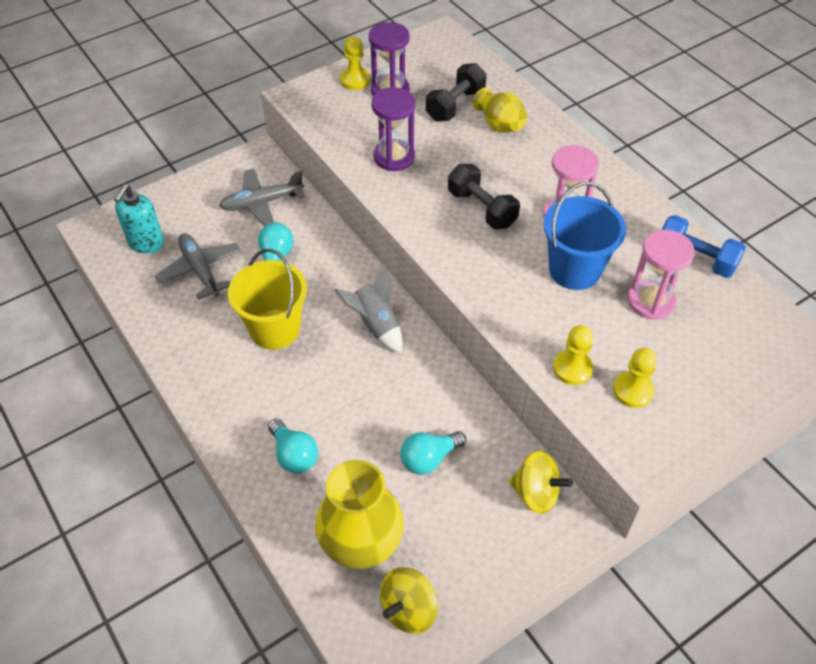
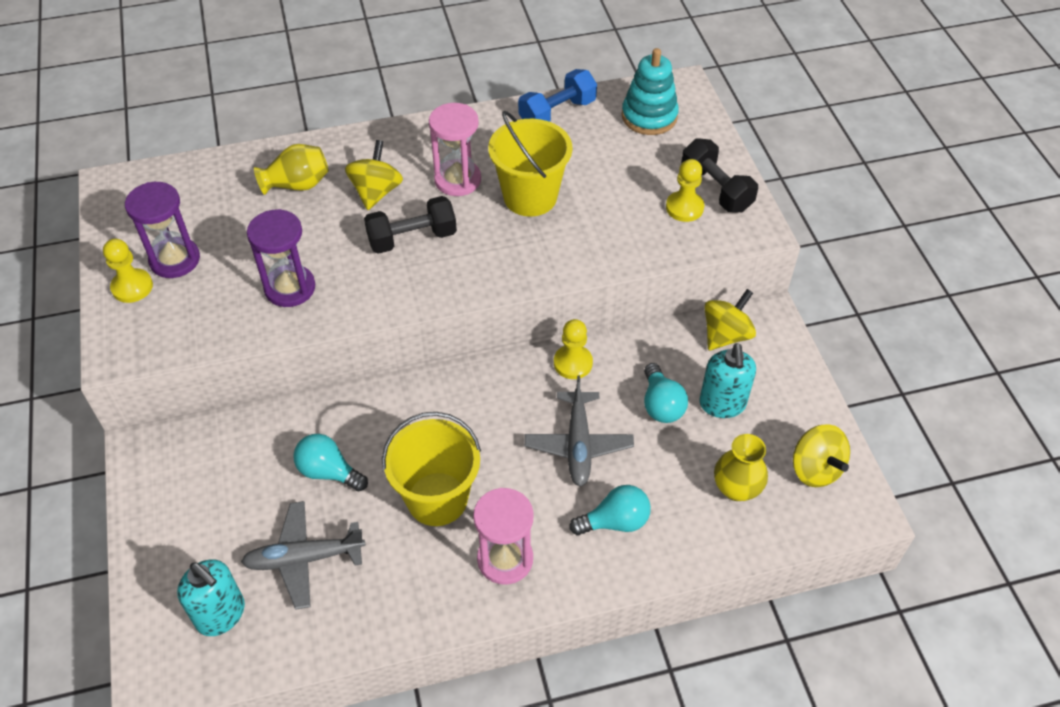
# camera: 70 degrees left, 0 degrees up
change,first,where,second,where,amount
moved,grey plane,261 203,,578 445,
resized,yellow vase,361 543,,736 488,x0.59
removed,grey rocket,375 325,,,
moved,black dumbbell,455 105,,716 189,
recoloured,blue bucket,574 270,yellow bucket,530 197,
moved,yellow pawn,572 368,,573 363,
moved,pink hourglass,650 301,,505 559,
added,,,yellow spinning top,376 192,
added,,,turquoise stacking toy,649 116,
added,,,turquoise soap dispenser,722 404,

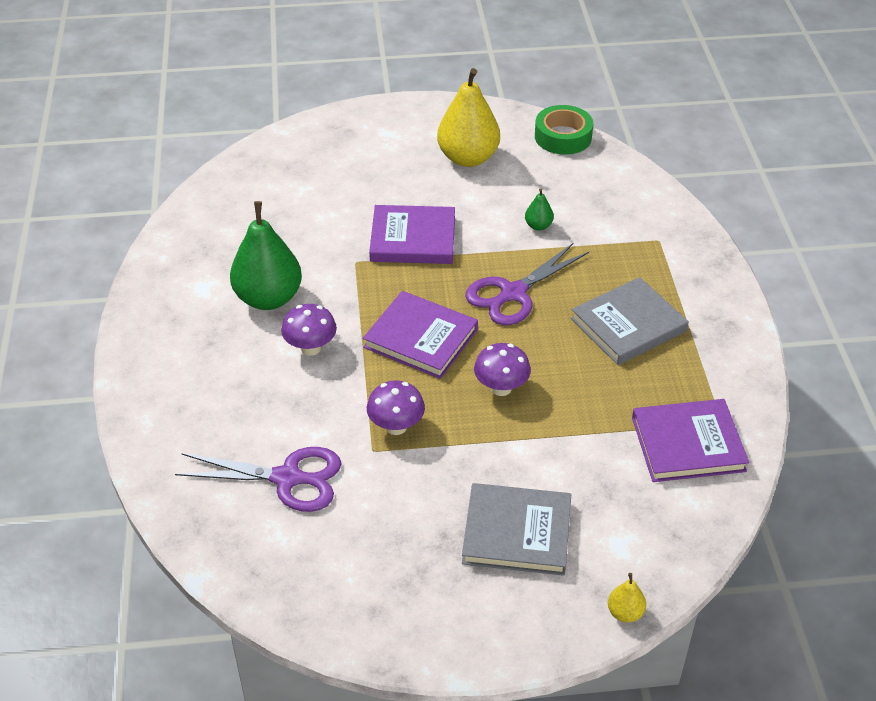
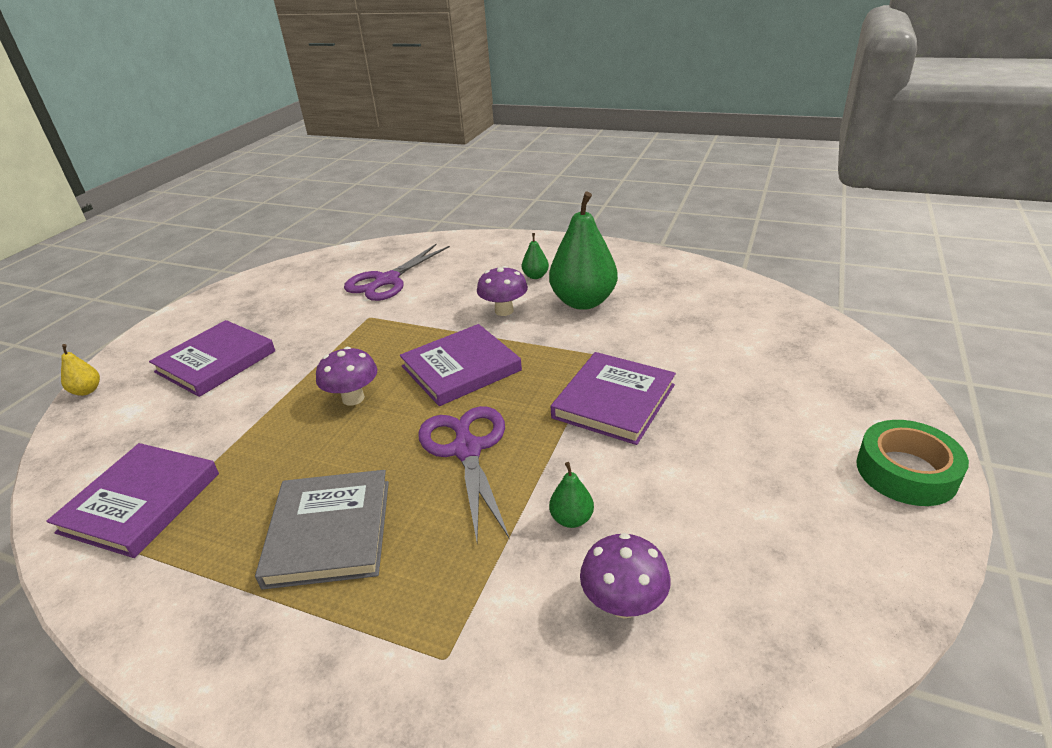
# camera: 120 degrees right, 10 degrees down
change,first,where,second,where,amount
moved,purple mushroom,396 426,,623 604,
removed,yellow pear,468 158,,,
recoloured,grey book,517 533,purple book,216 361,
moved,green tape,563 137,,906 471,
added,,,green pear,535 276,

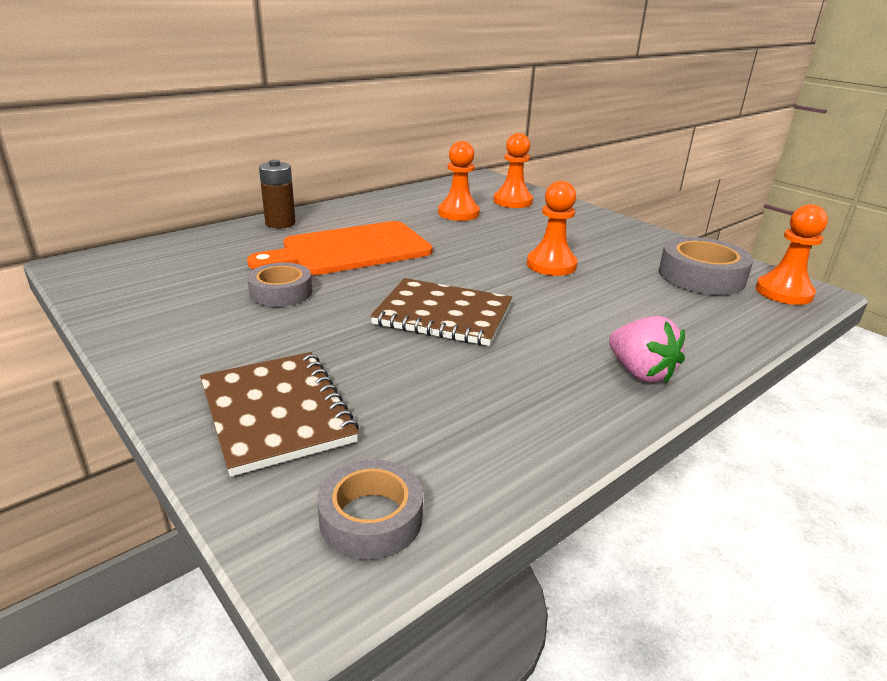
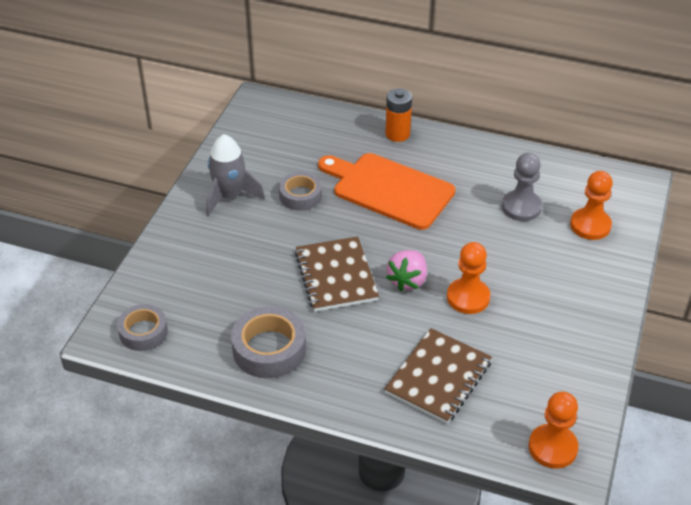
# camera: 60 degrees right, 15 degrees up
change,first,where,second,where,amount
moved,brown notebook,276 413,,438 377,
recoloured,brown battery,280 223,orange battery,397 134,
recoloured,orange pawn,458 213,grey pawn,521 207,
moved,pink strawberry,640 372,,407 280,
moved,grey tape,701 276,,269 349,
added,,,grey rocket,230 196,

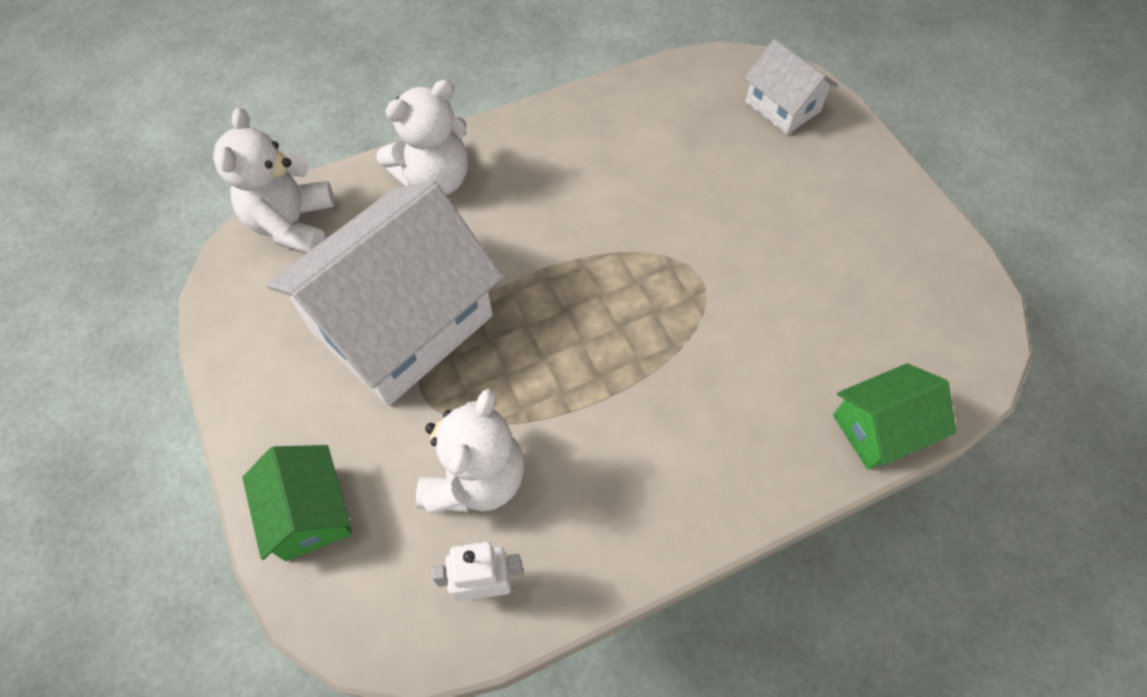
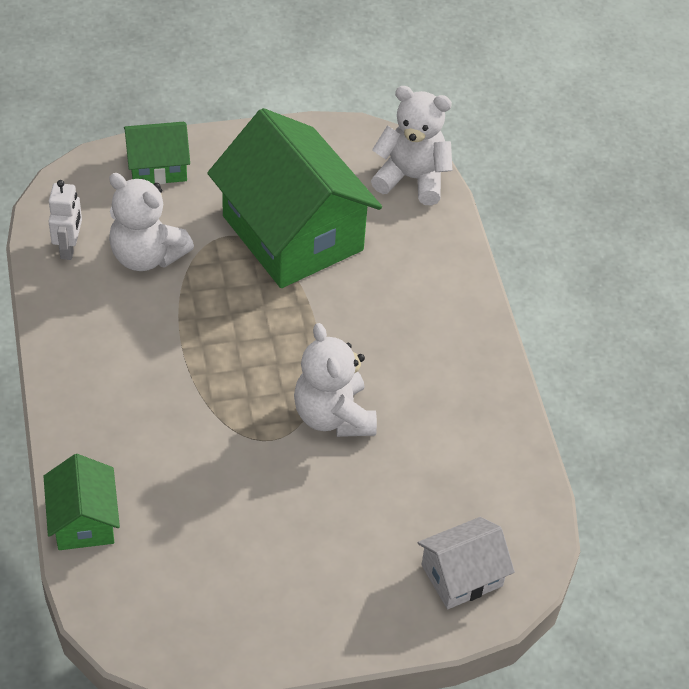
# camera: 100 degrees right, 10 degrees down
change,first,where,second,where,amount
recoloured,white house,402 323,green house,293 233,
moved,white teddy bear,435 179,,333 416,

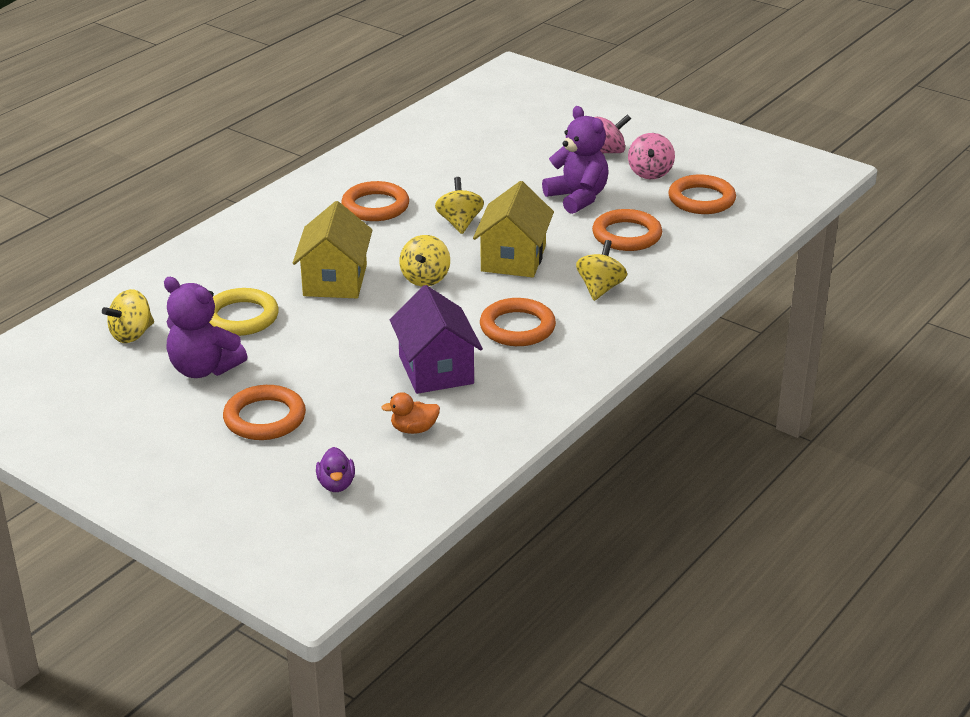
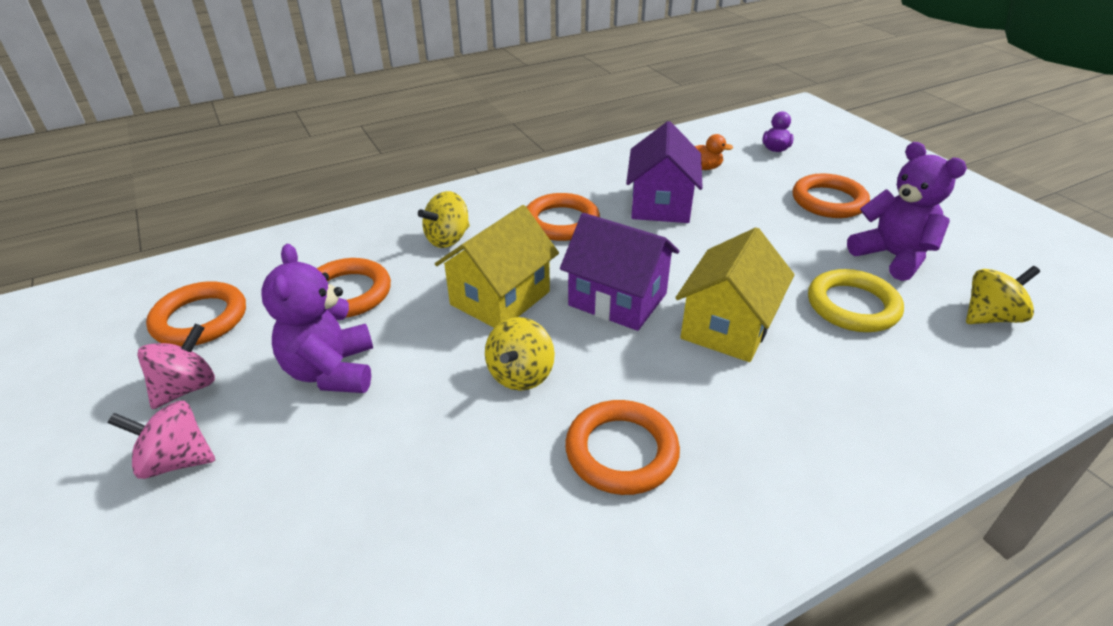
# camera: 155 degrees left, 5 degrees up
change,first,where,second,where,amount
replaced,yellow spinning top,425 278,purple house,617 299,

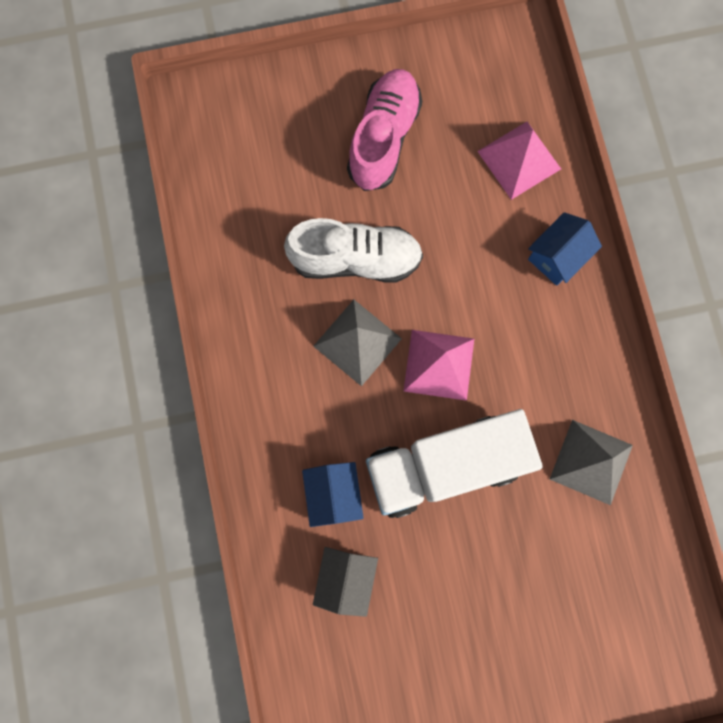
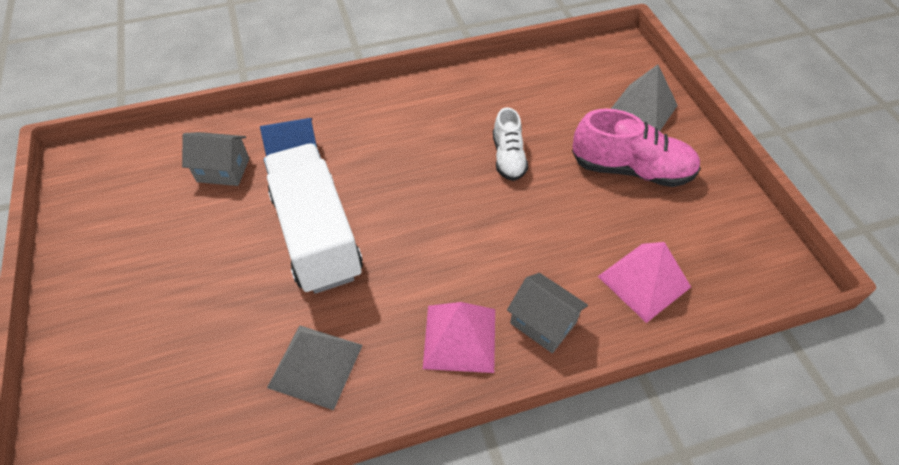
# camera: 85 degrees right, 25 degrees down
change,first,where,second,where,amount
resized,white shoe,355 259,,508 157,x0.61
moved,grey pyramid,357 342,,642 110,
moved,pink pyramid,439 364,,459 338,
recoloured,blue house,557 256,grey house,543 323,

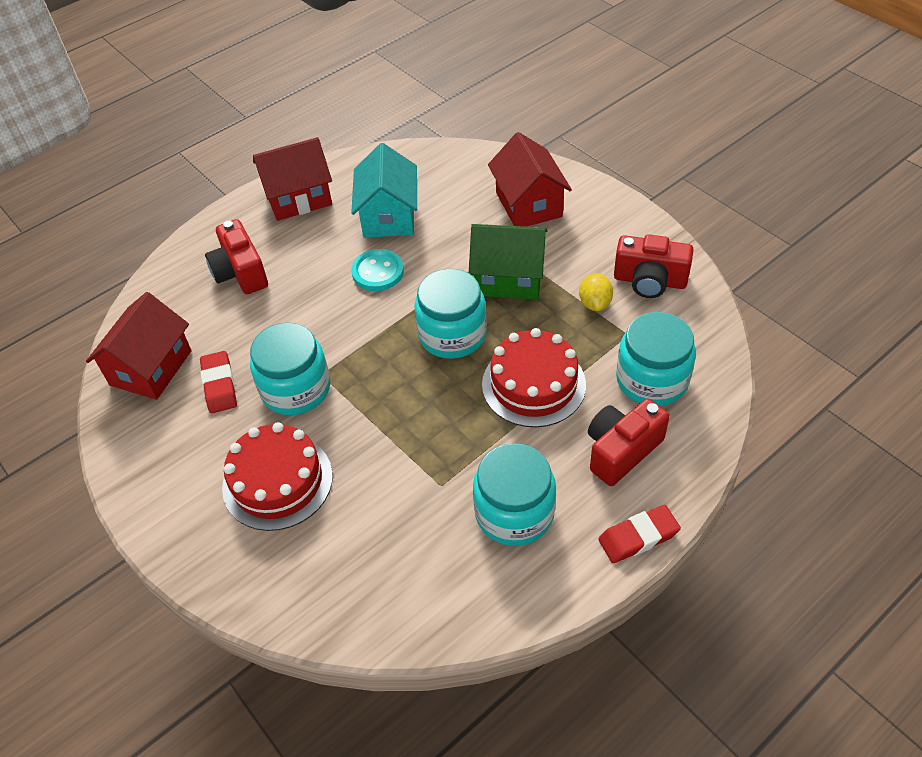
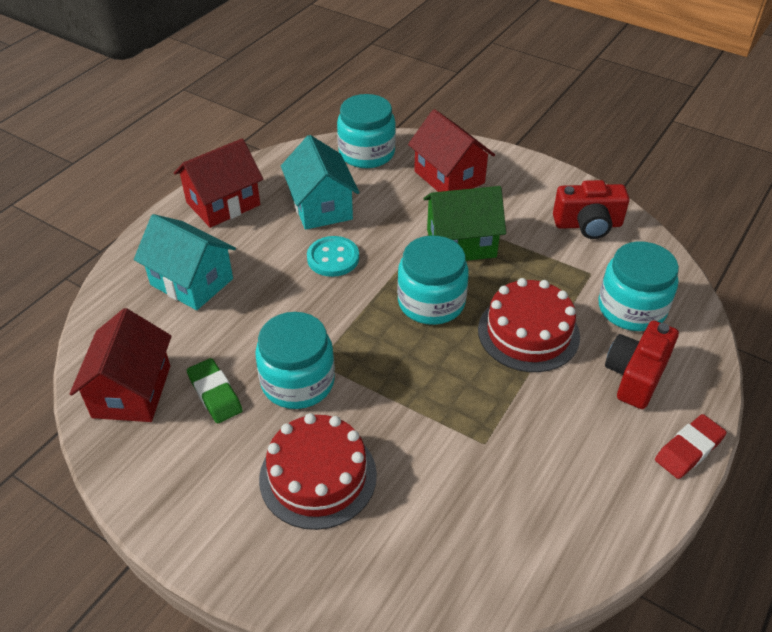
# camera: 20 degrees left, 5 degrees down
change,first,where,second,where,amount
recoloured,red eraser,219 385,green eraser,215 394,
replaced,red camera,240 272,turquoise house,192 282,
moved,turquoise jar,514 513,,366 153,
removed,yellow lemon,595 303,,,

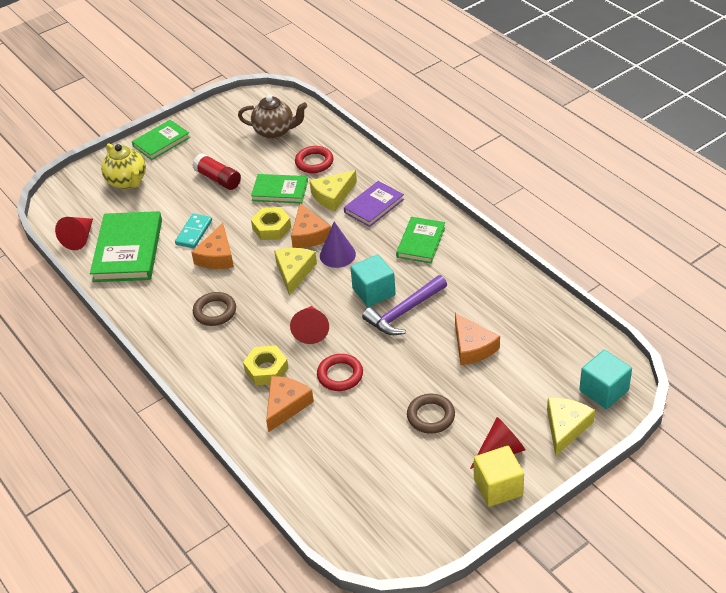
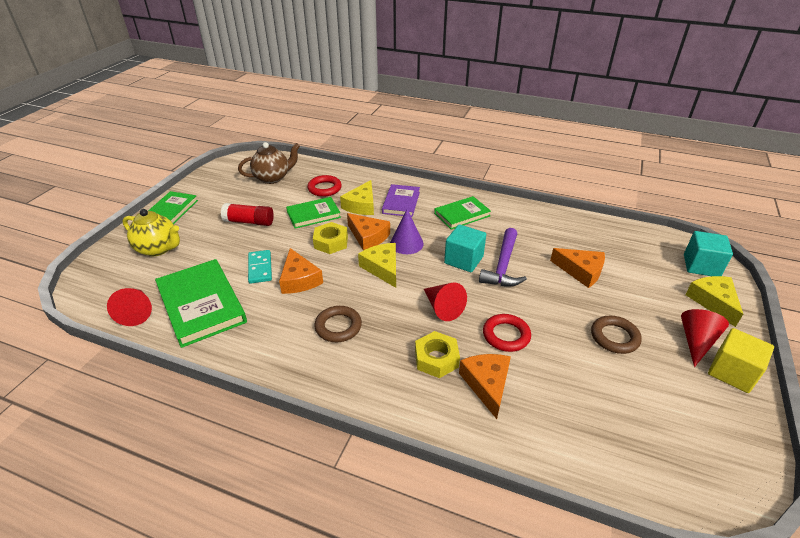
# camera: 35 degrees left, 5 degrees down
change,first,where,second,where,amount
turned,green book,421 242,,462 215,75 degrees clockwise

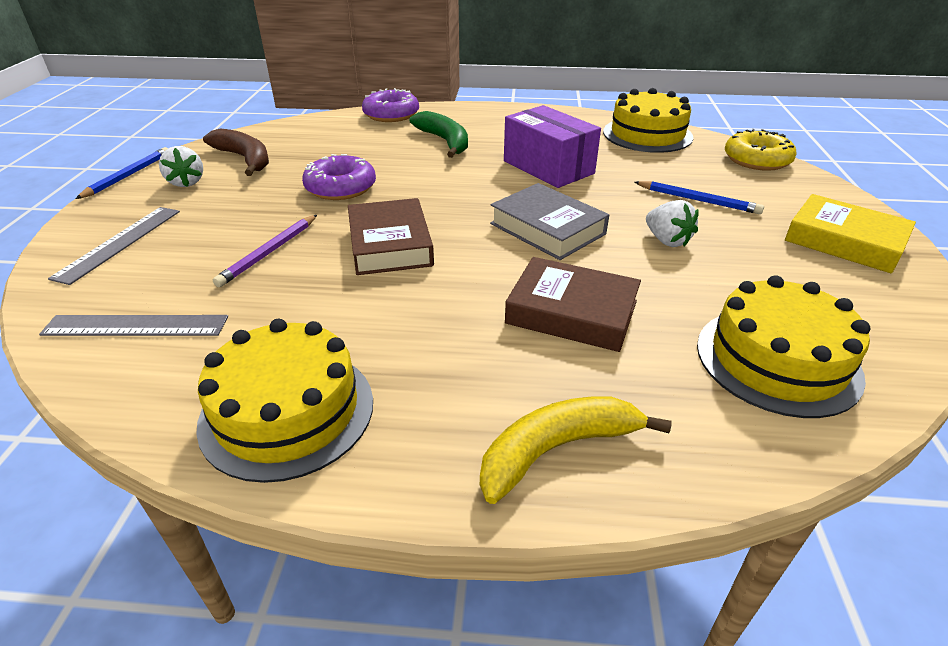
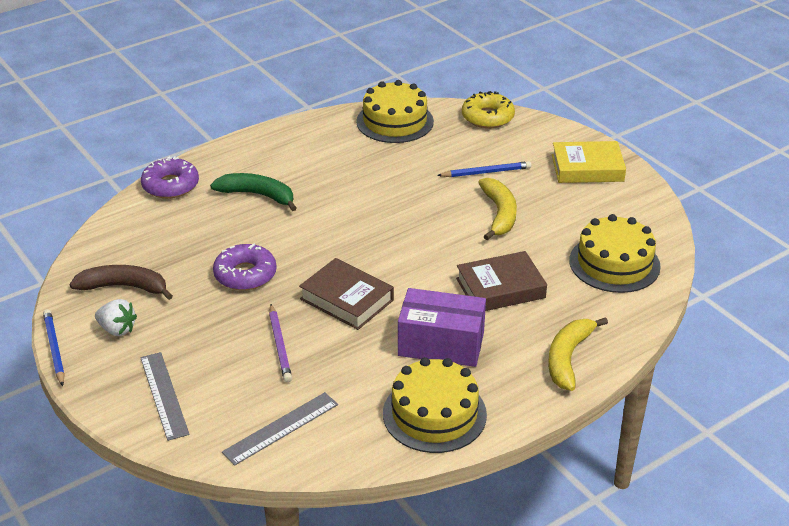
# camera: 40 degrees left, 0 degrees up
change,first,where,second,where,amount
removed,grey book,547 229,,,
moved,purple box,548 167,,441 344,
replaced,white strawberry,667 241,yellow banana,499 214,

